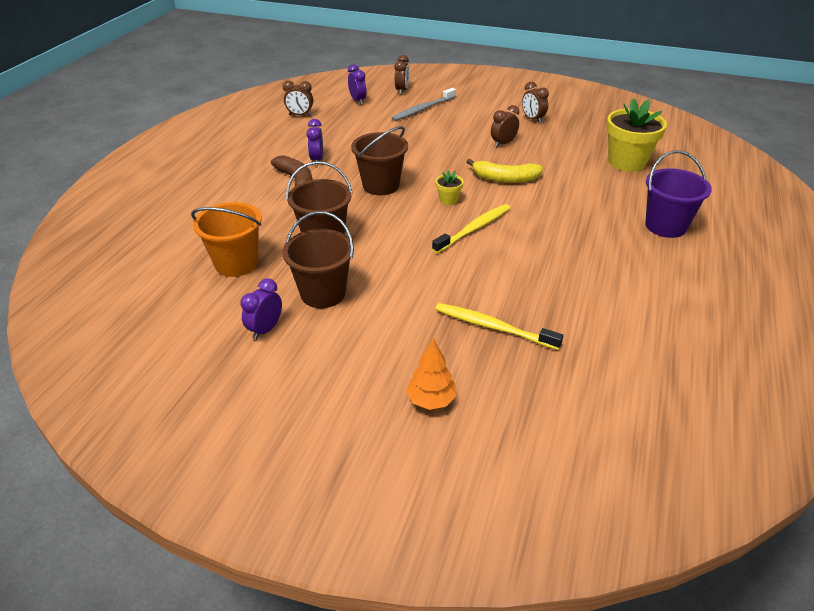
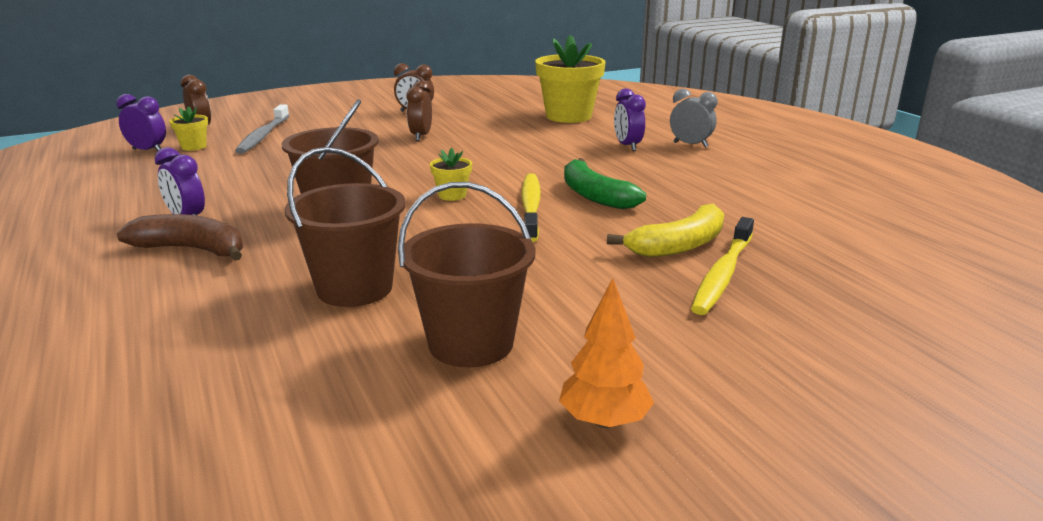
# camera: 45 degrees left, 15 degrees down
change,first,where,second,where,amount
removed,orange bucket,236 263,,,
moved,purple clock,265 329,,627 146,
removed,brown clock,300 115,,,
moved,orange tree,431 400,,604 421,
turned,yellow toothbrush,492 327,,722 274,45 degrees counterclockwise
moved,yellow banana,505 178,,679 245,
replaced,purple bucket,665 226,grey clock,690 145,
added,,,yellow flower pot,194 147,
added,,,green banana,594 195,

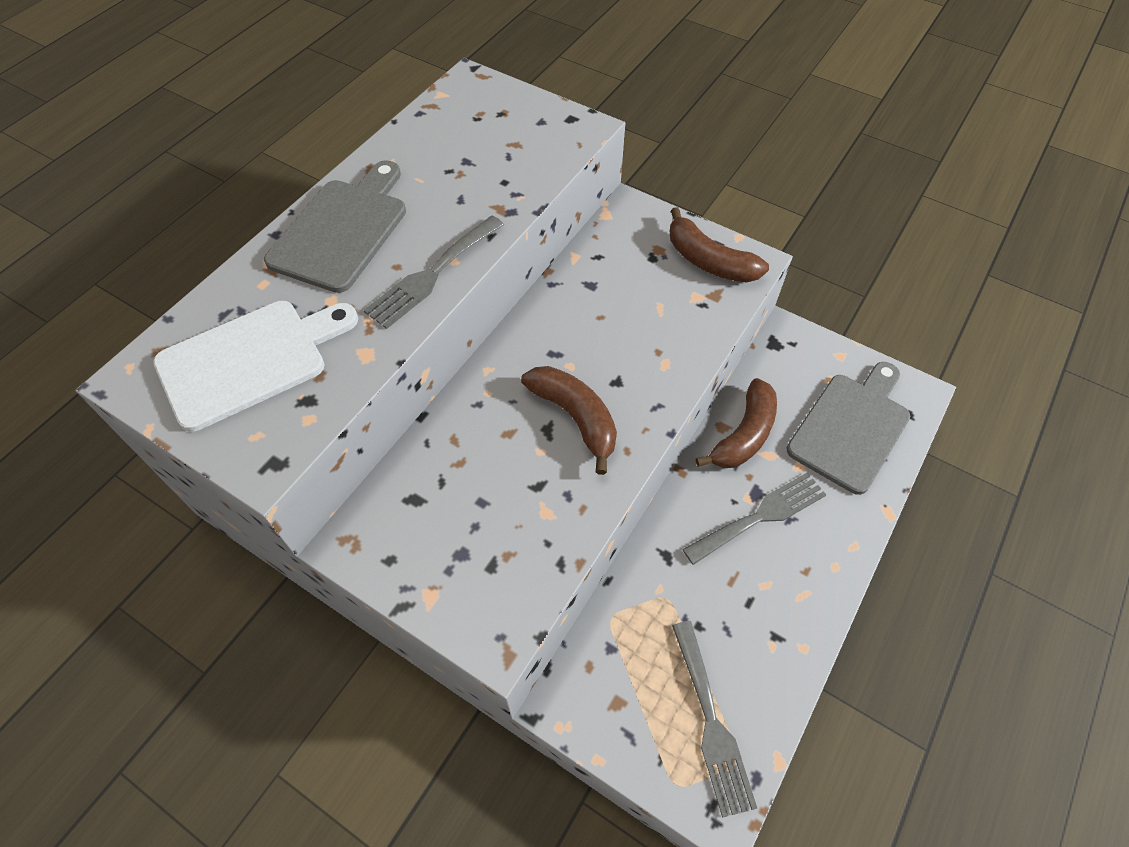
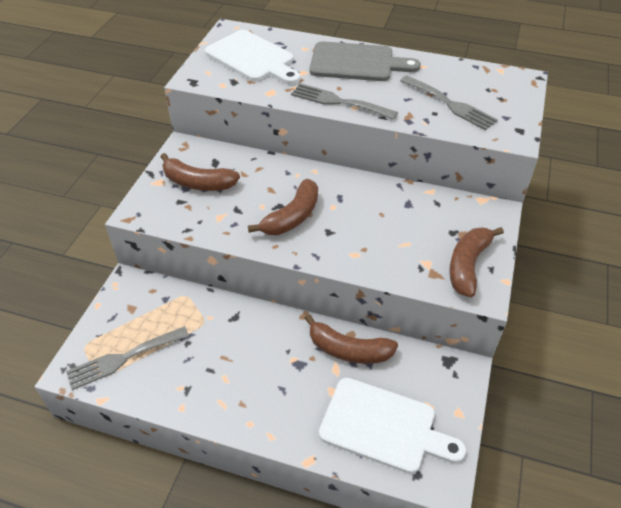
# camera: 75 degrees right, 10 degrees down
change,first,where,second,where,amount
moved,grey fork,760 516,,450 104,
recoloured,grey cutting board,851 427,white cutting board,383 426,
added,,,brown banana,198 183,

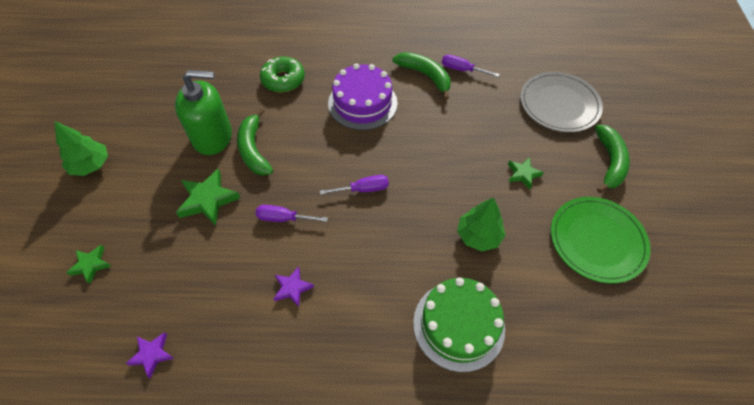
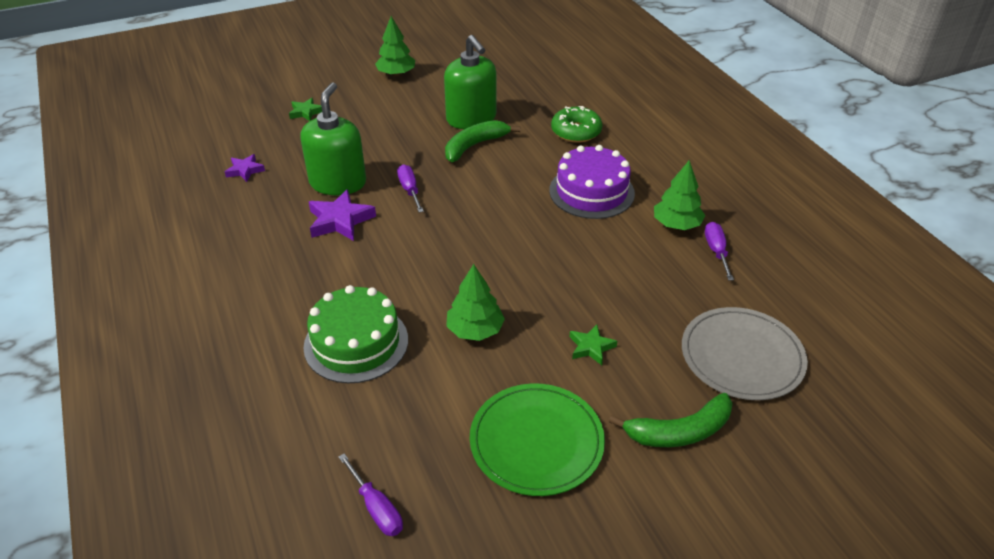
# camera: 65 degrees right, 15 degrees down
change,first,where,second,where,amount
removed,green star,208 200,,,
resized,purple star,292 288,,340 220,x1.66
moved,purple screwdriver,363 189,,376 508,
replaced,green banana,425 76,green tree,676 224,
added,,,green soap dispenser,338 182,

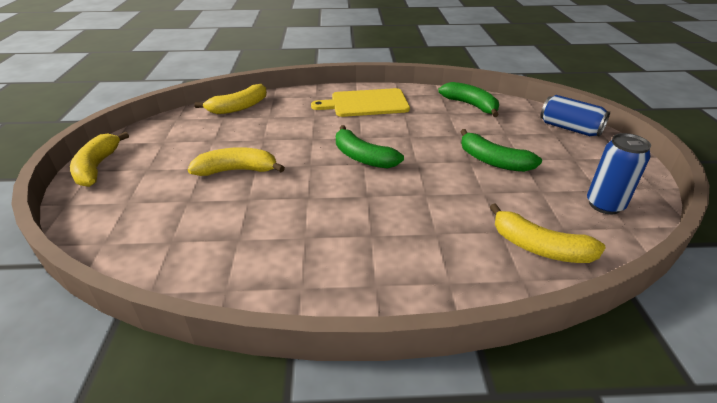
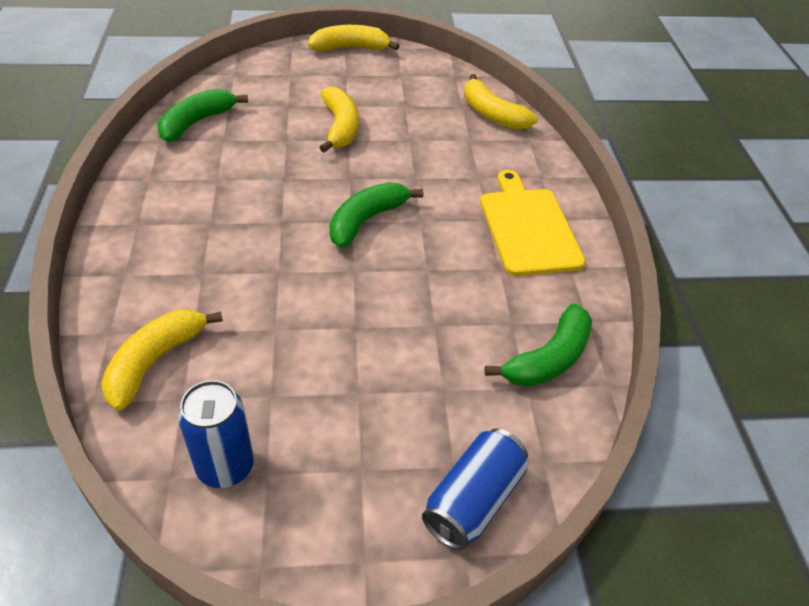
# camera: 85 degrees right, 10 degrees up
change,first,where,second,where,amount
moved,green banana,493 161,,196 123,

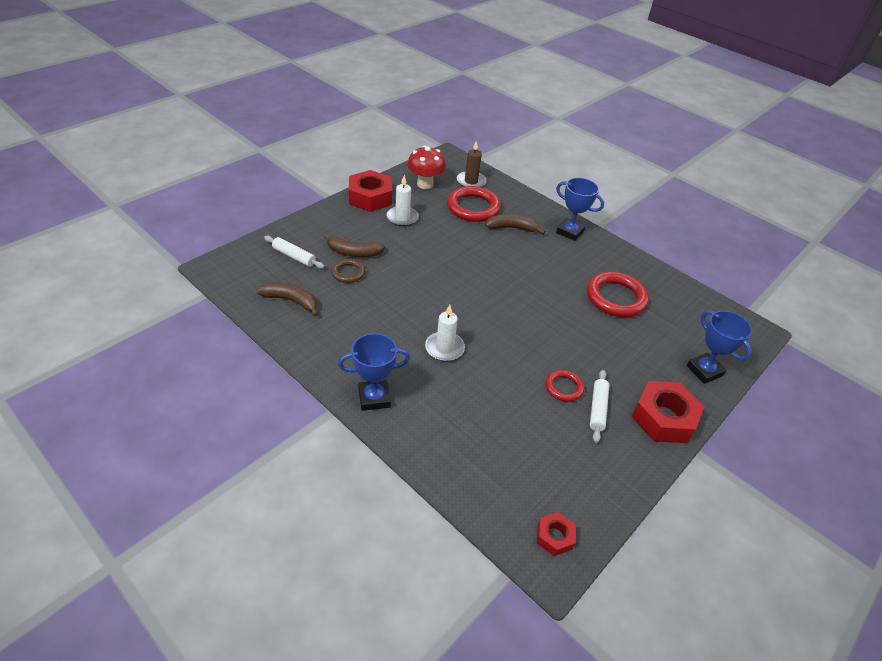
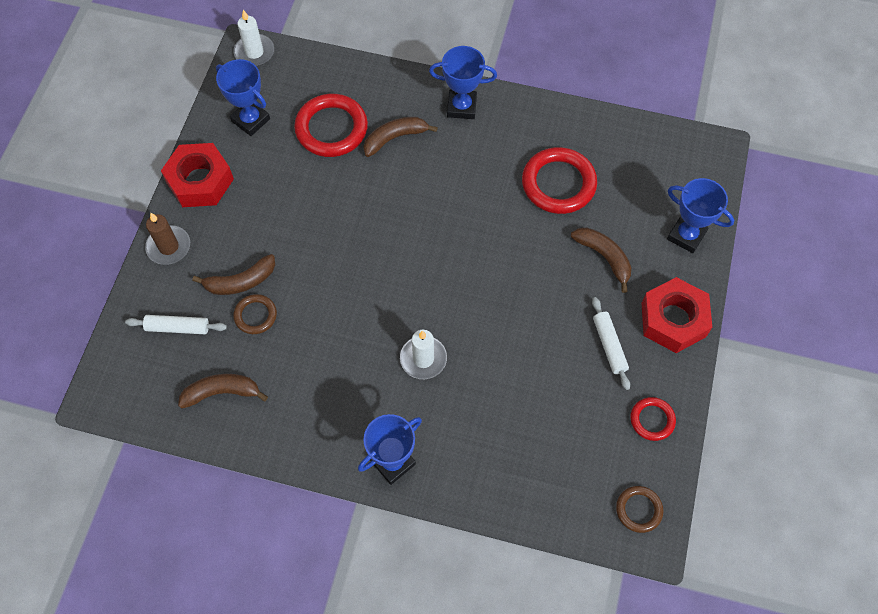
# camera: 25 degrees left, 20 degrees up
change,first,where,second,where,amount
moved,white candle,402 218,,254 52,
replaced,red mushroom,425 184,blue trophy,251 120,
moved,brown candle,471 181,,169 247,
replaced,red nut,554 537,brown ring,638 510,
moved,red ring,564 387,,652 420,
added,,,brown banana,604 257,

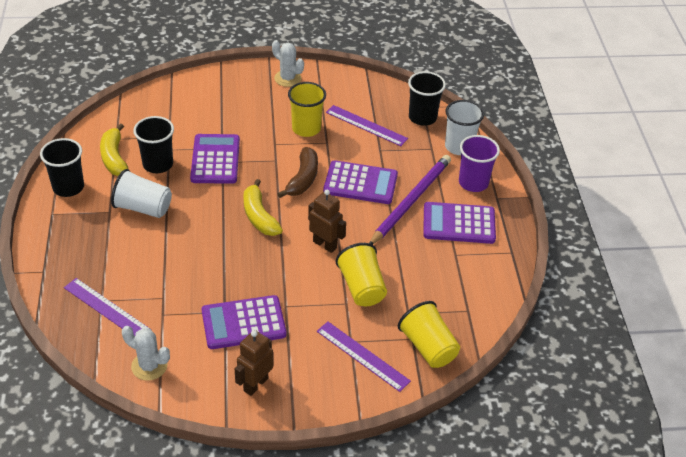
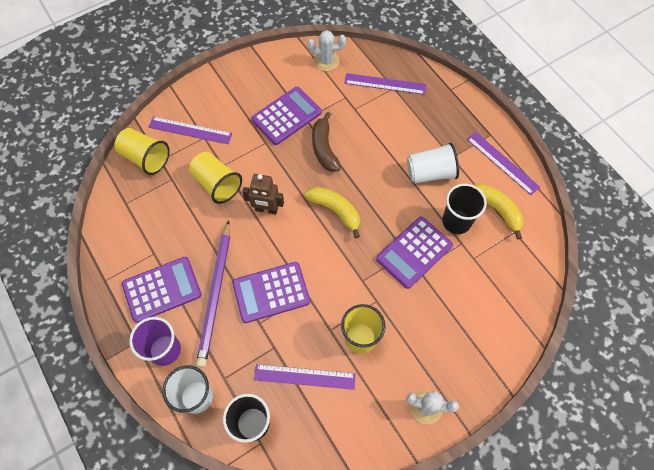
# camera: 155 degrees right, 20 degrees up
change,first,where,second,where,amount
replaced,black cup,68 187,purple ruler,502 163,
turned,purple calculator,215 159,,414 252,75 degrees clockwise
removed,brown robot,255 384,,,
moved,brown banana,303 179,,324 148,

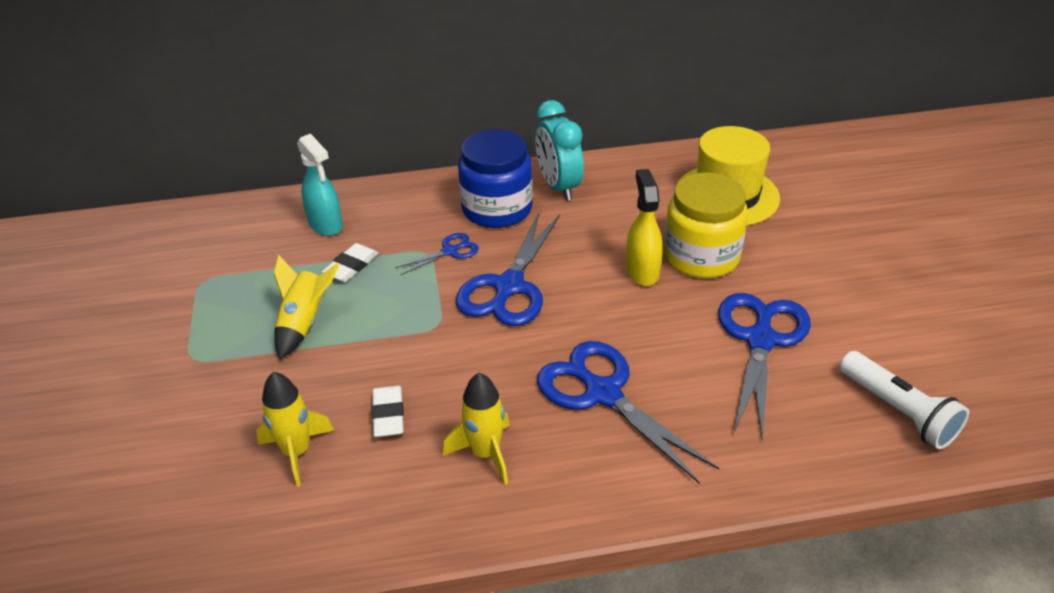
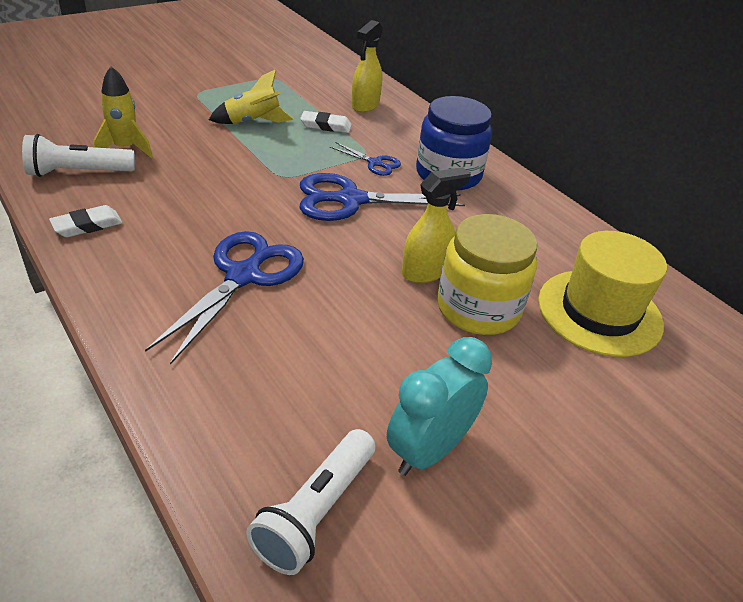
# camera: 60 degrees right, 0 degrees up
change,first,where,second,where,amount
recoloured,turquoise spray bottle,326 225,yellow spray bottle,365 105,
moved,white eraser,388 415,,87 225,
removed,yellow rocket,485 453,,,
moved,turquoise clock,559 187,,429 450,
removed,blue scissors,760 340,,,
added,,,white flashlight,79 172,

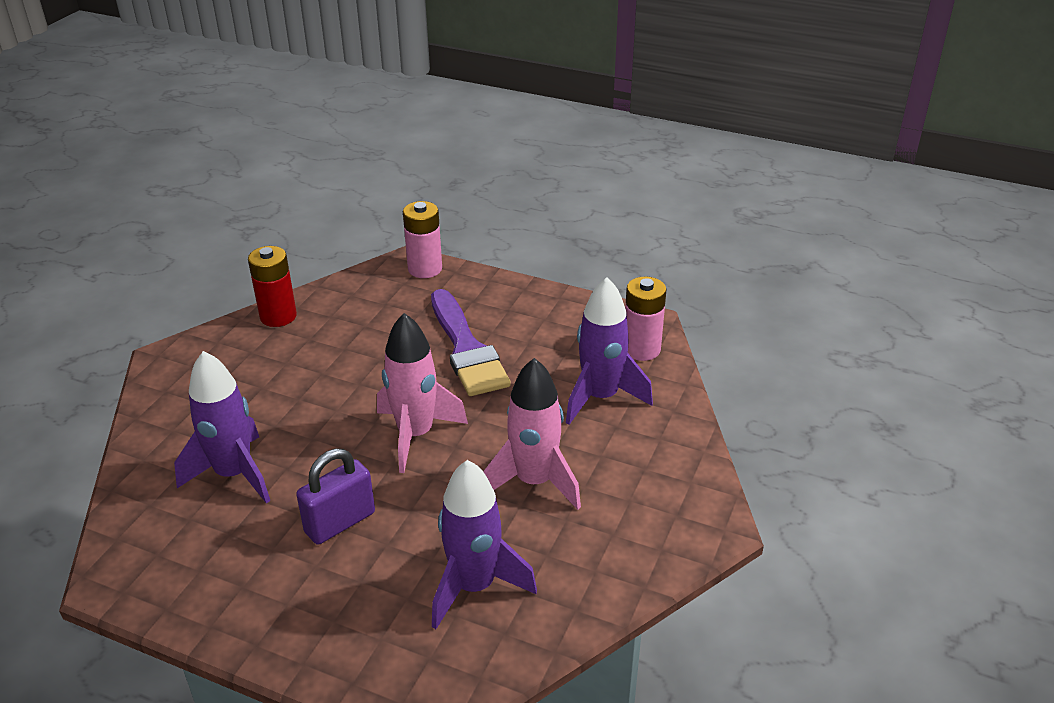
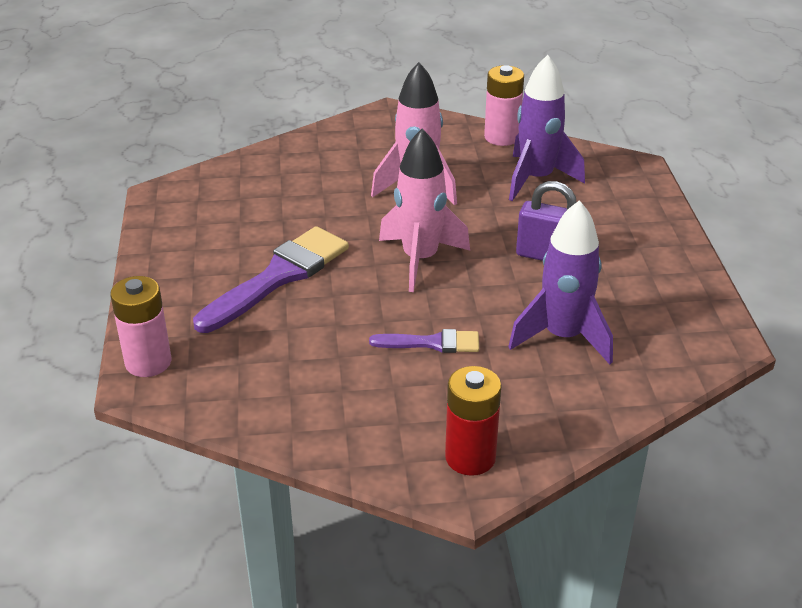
# camera: 120 degrees left, 0 degrees up
change,first,where,second,where,amount
moved,red battery,278 316,,470 457,
removed,purple rocket,600 397,,,
moved,pink battery,641 349,,501 137,
added,,,purple brush,432 343,

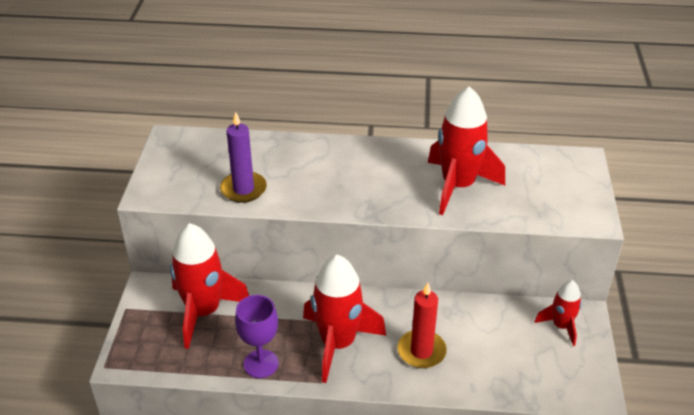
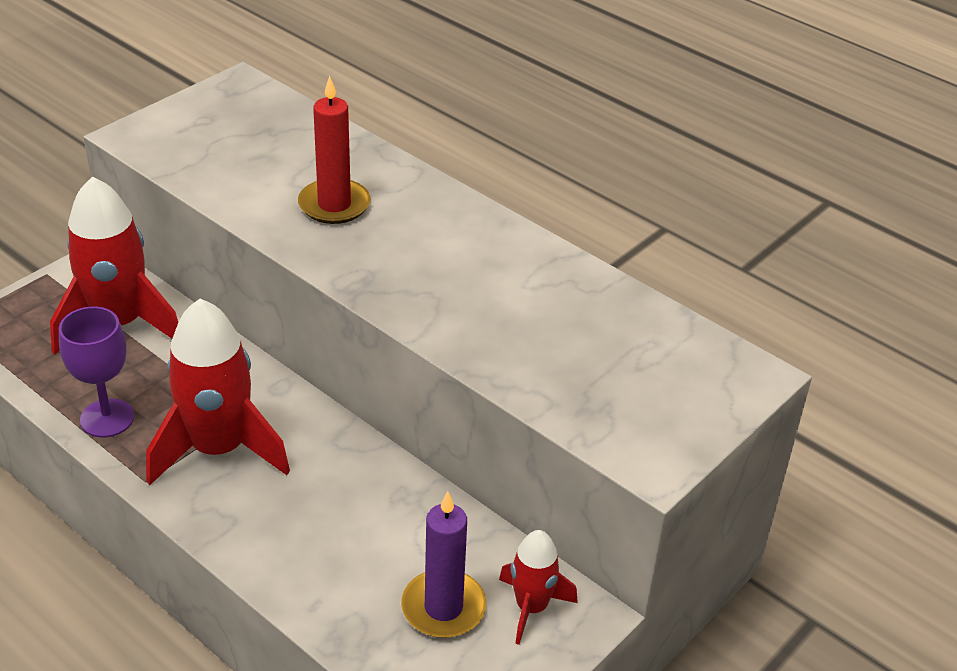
# camera: 35 degrees right, 0 degrees up
change,first,where,second,where,amount
moved,purple candle,243 189,,443 607,
moved,red candle,421 351,,334 205,
removed,red rocket,458 186,,,

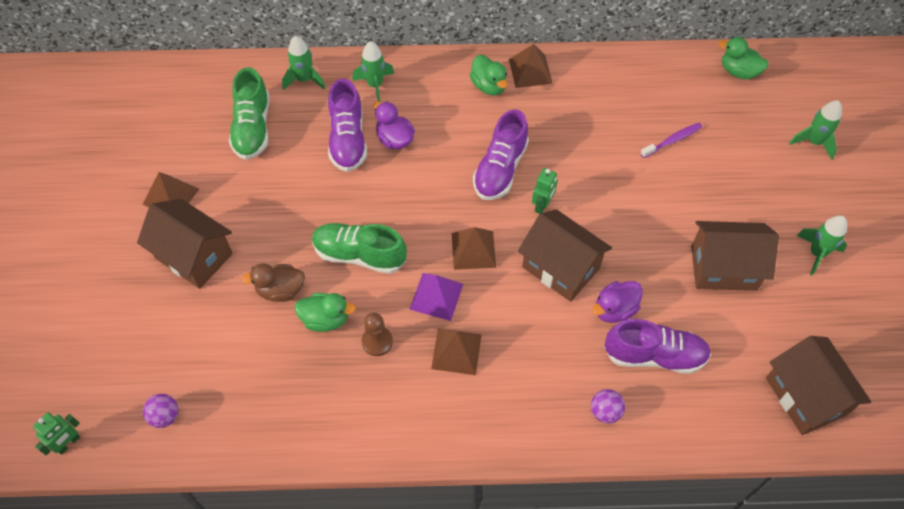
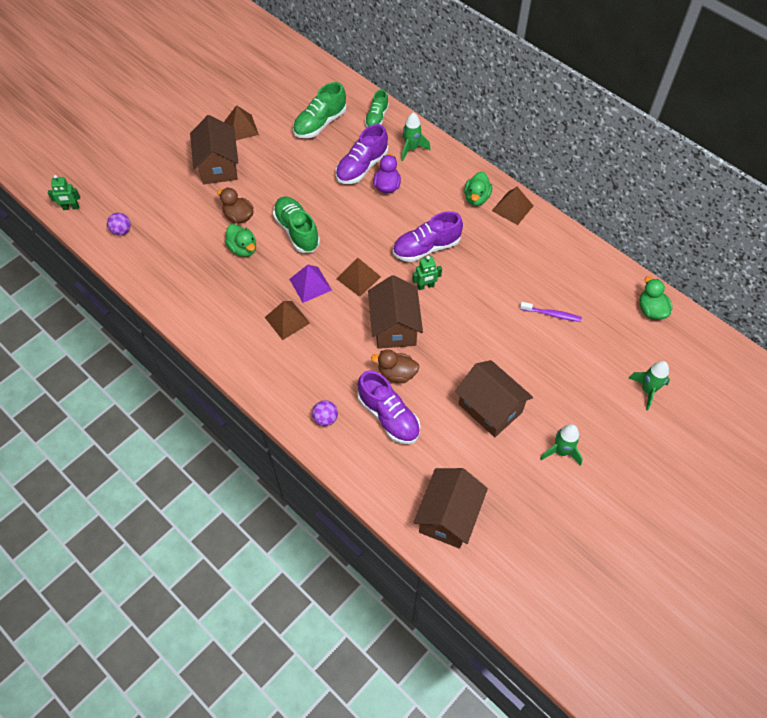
# camera: 45 degrees right, 0 degrees up
change,first,where,second,where,amount
replaced,green rocket,304 79,green shoe,377 118,
removed,brown pawn,377 342,,,
recoloured,purple duck,614 309,brown duck,397 373,

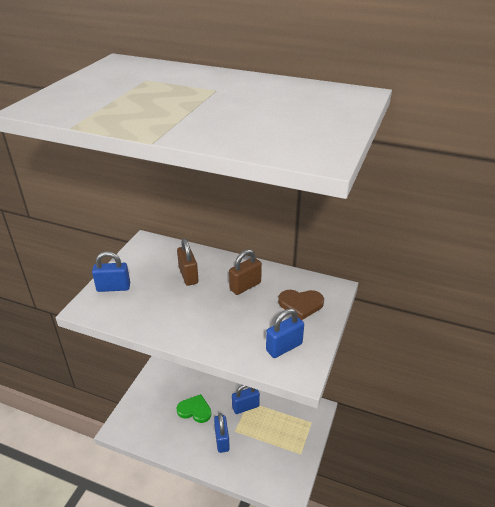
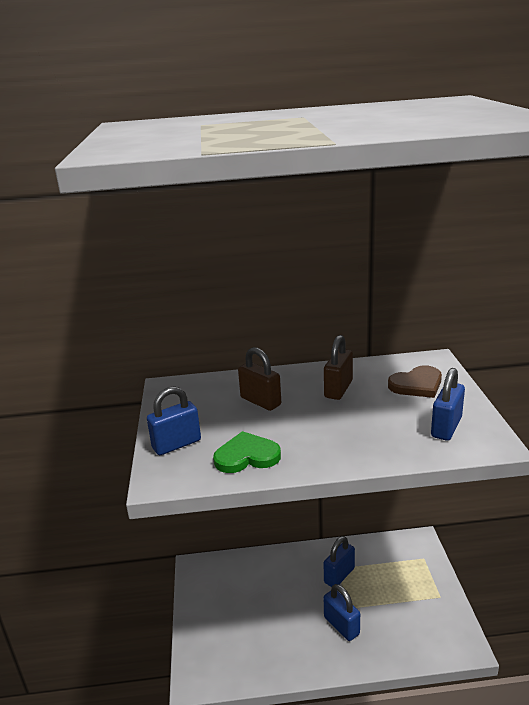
# camera: 25 degrees left, 10 degrees down
change,first,where,second,where,amount
moved,green heart,195 410,,247 456,

